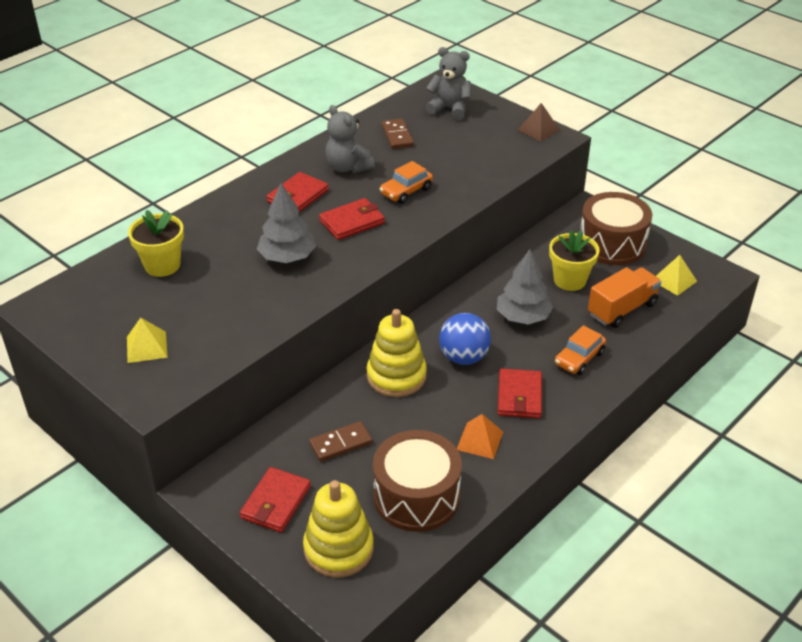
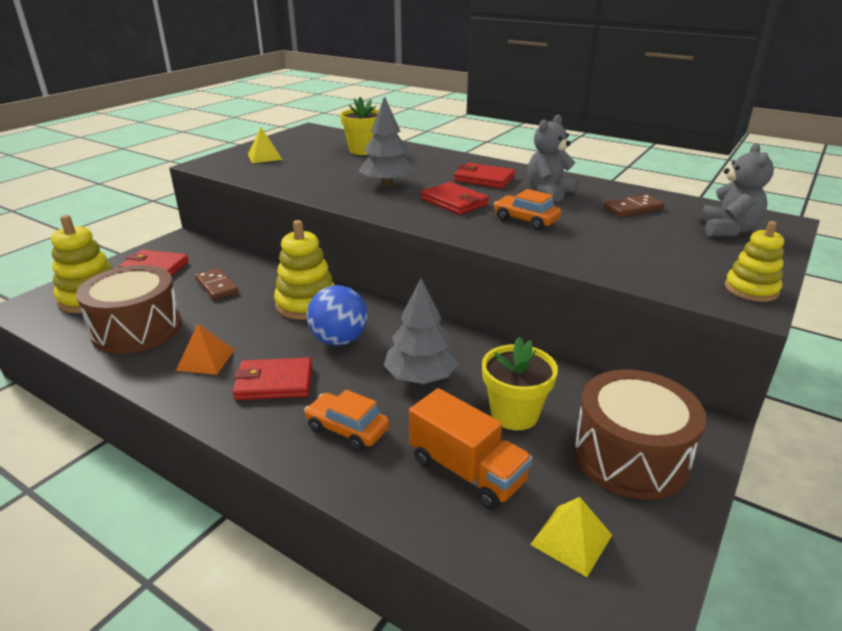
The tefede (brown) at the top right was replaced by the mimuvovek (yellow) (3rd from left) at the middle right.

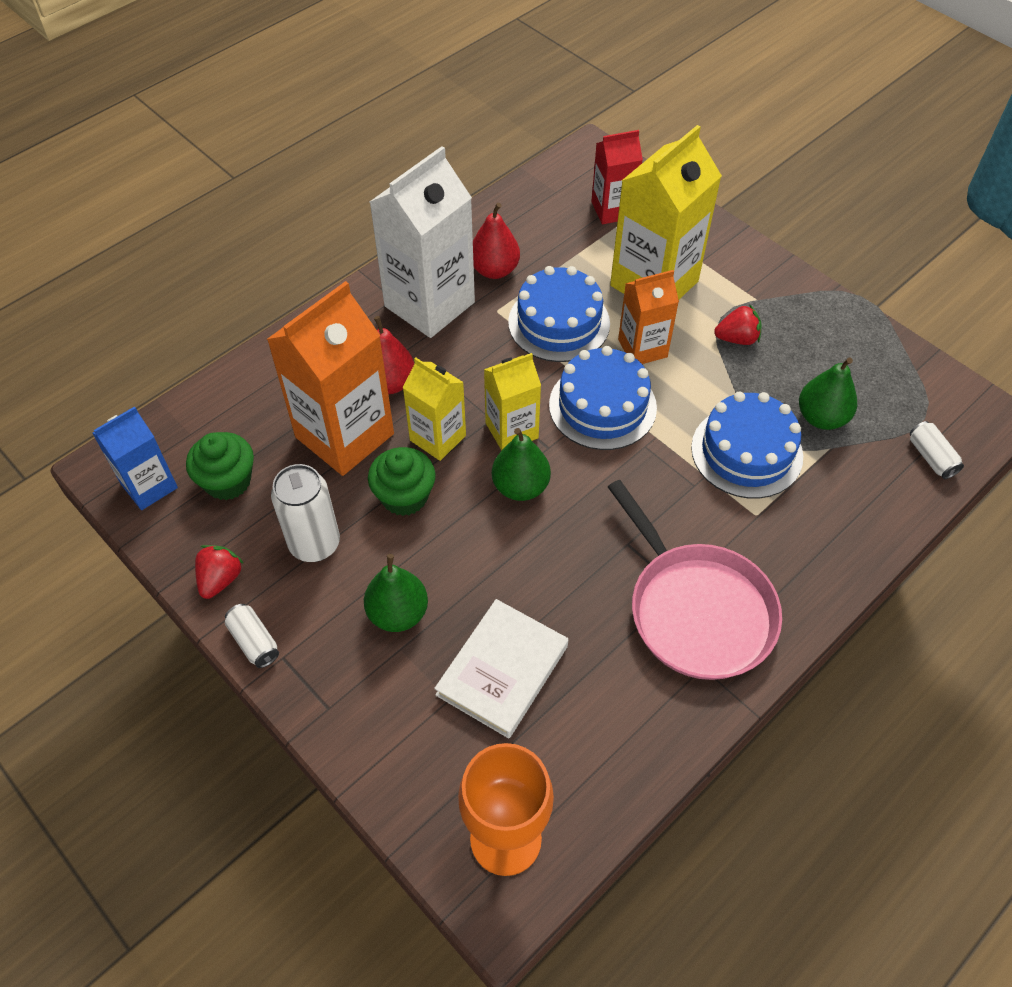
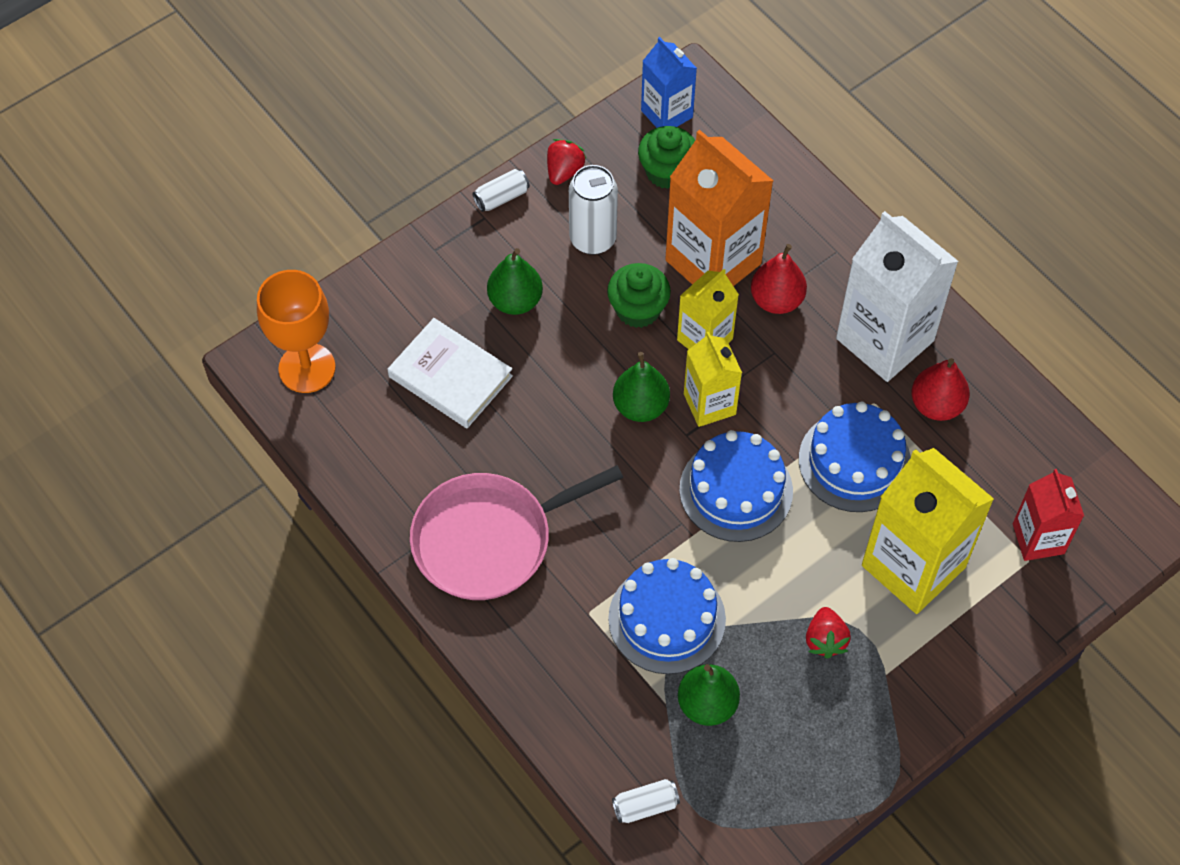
The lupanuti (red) (1st from left) at the middle left turned 90 degrees counterclockwise.
The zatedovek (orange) (2nd from left) at the top centre disappeared.

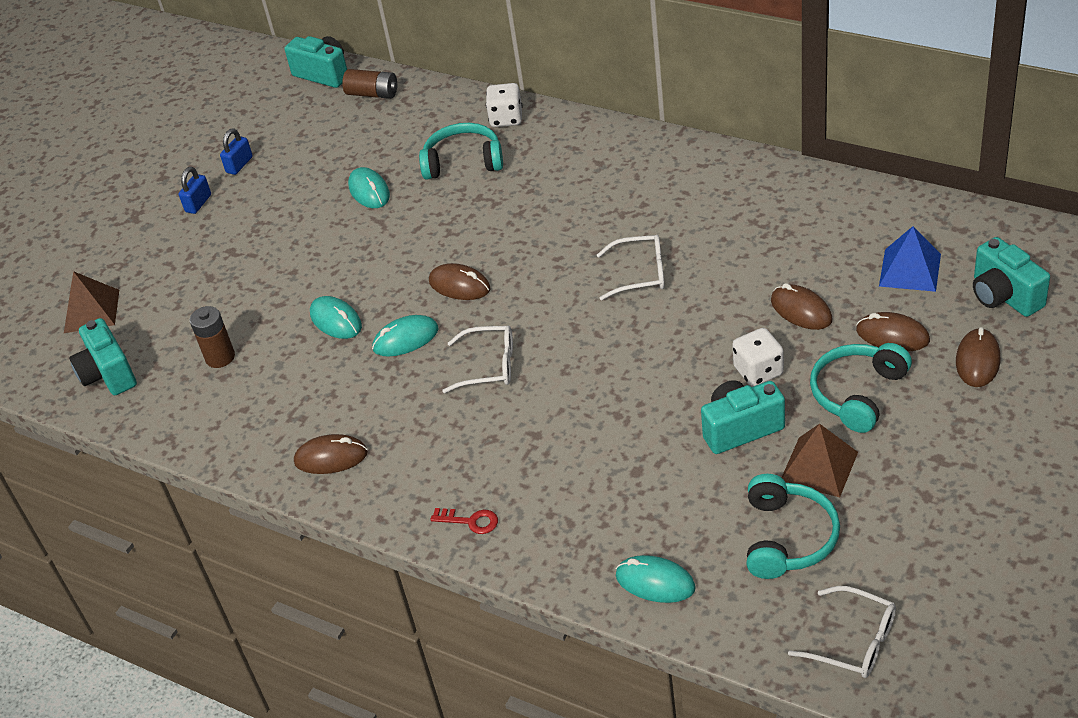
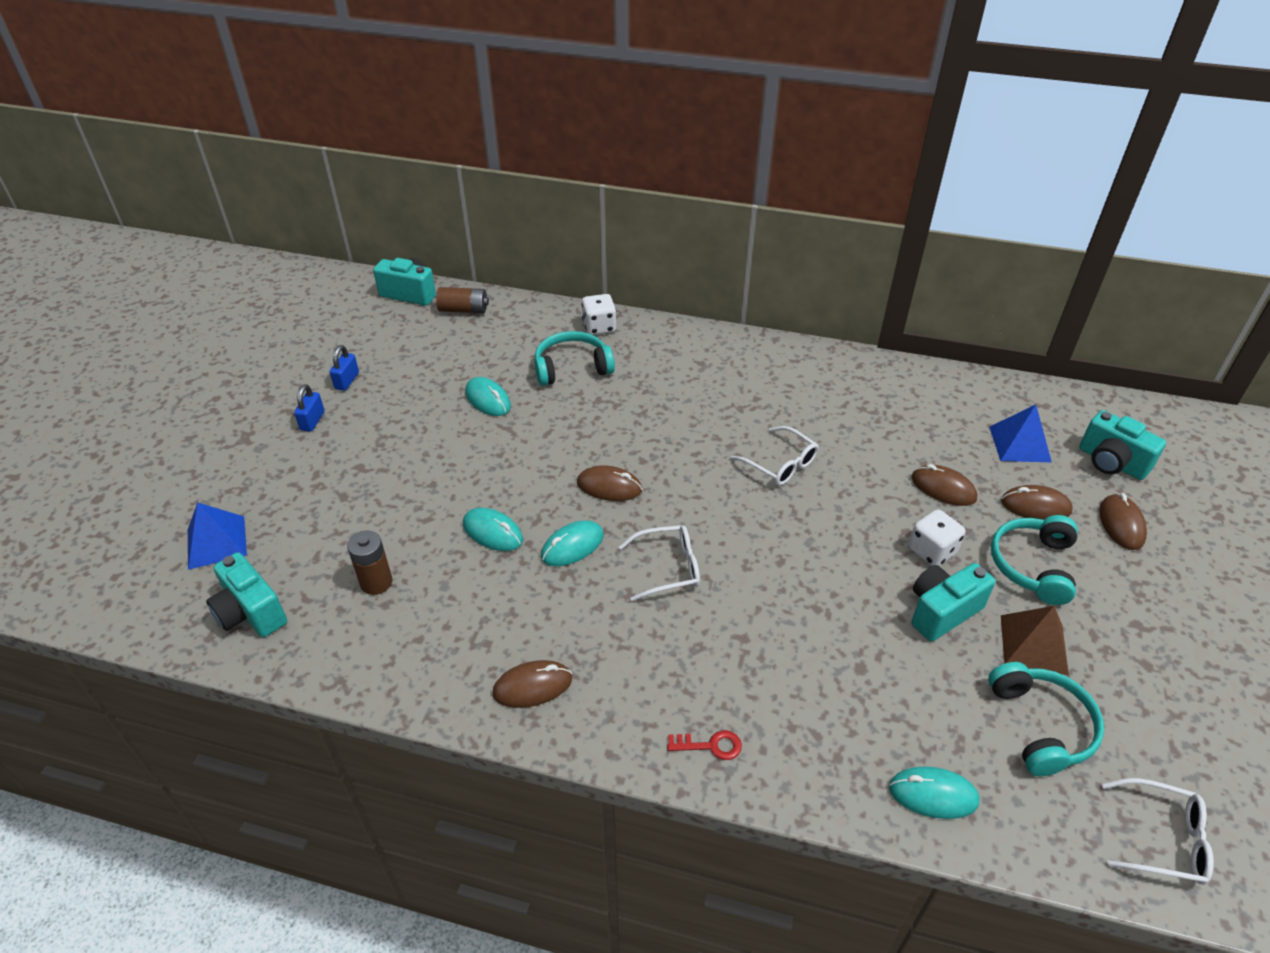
The tefede (brown) (1st from left) at the middle left became the tefede (blue) (1st from left) at the middle left.
The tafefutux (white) (2nd from left) at the centre turned 60 degrees clockwise.

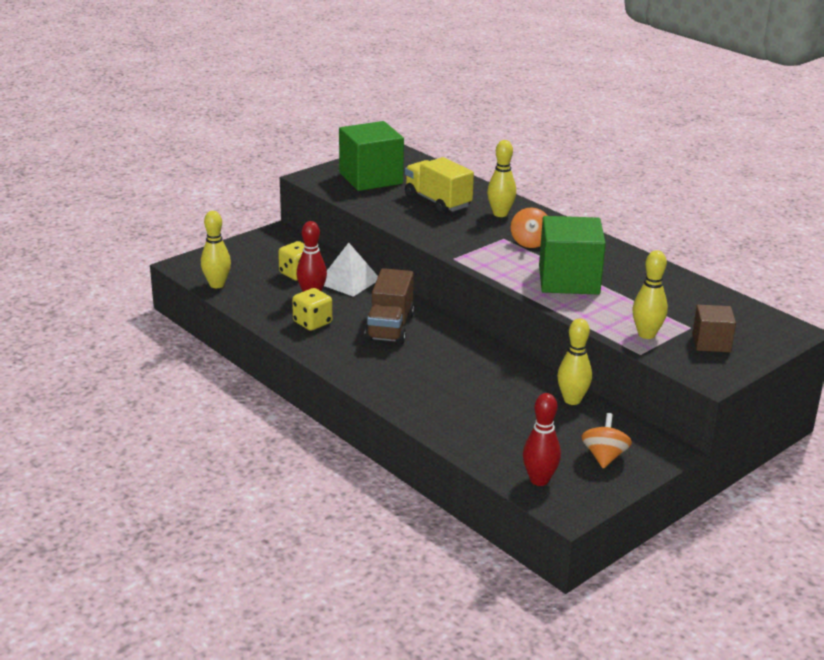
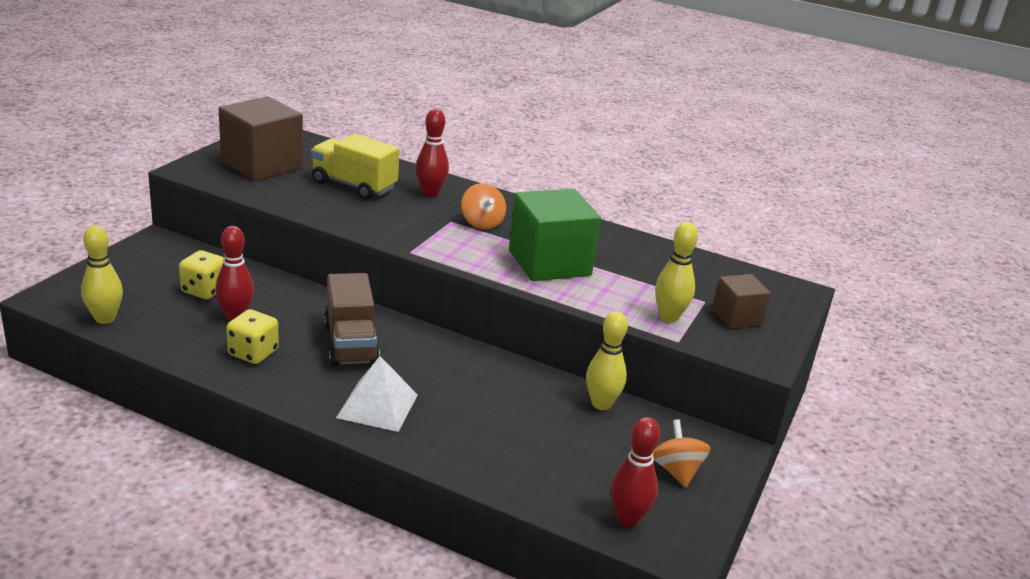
The tefede (white) moved from the centre to the bottom centre.
The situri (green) (1st from left) at the top centre became the situri (brown) (1st from left) at the top left.
The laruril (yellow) (2nd from left) at the top centre became the laruril (red) (2nd from left) at the top centre.

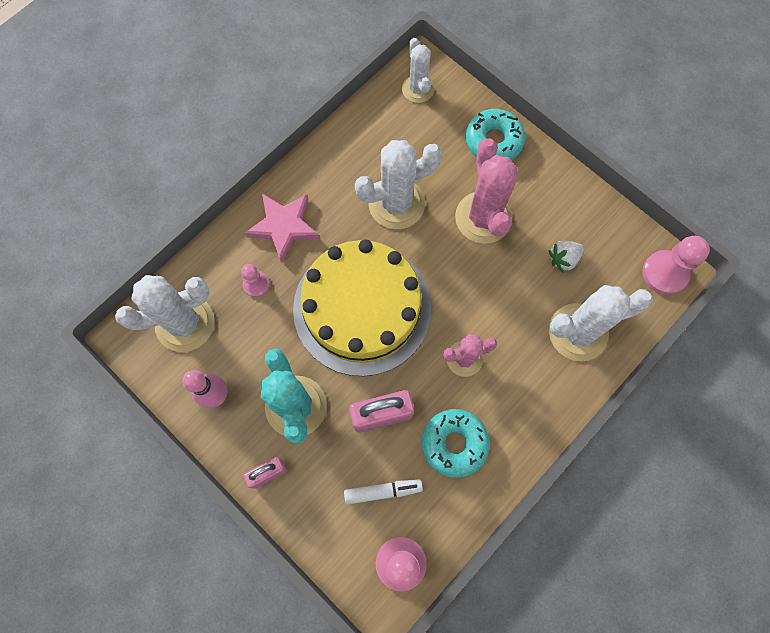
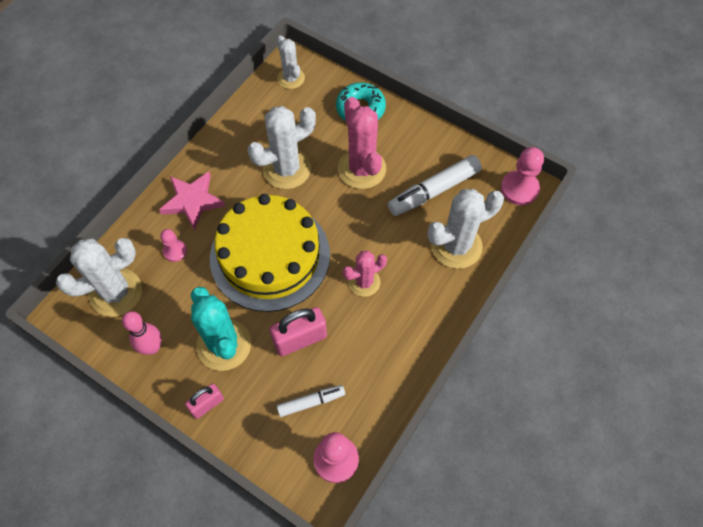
The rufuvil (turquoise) (1st from left) at the bottom centre disappeared.
The lupanuti (white) at the middle right was replaced by the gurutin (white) (2nd from left) at the centre.

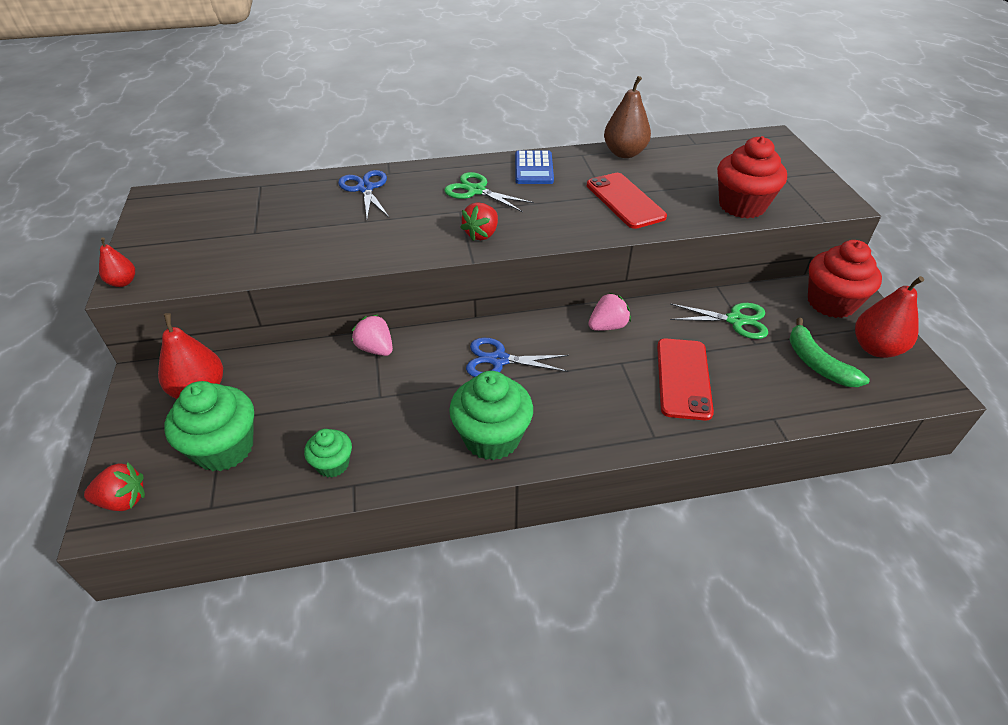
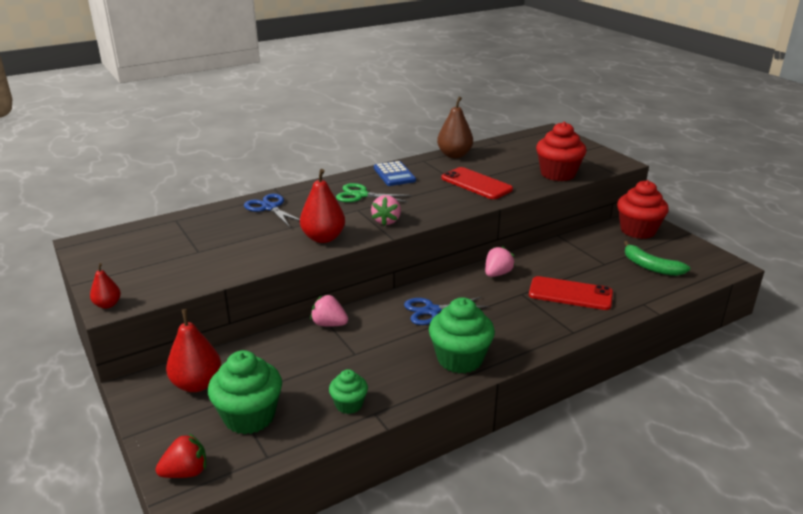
The lupanuti (red) (2nd from left) at the top centre became the lupanuti (pink) (2nd from left) at the centre.
The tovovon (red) (2nd from left) at the middle right turned 60 degrees counterclockwise.
The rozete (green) (2nd from left) at the middle right disappeared.
The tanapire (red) (3rd from left) moved from the middle right to the centre.

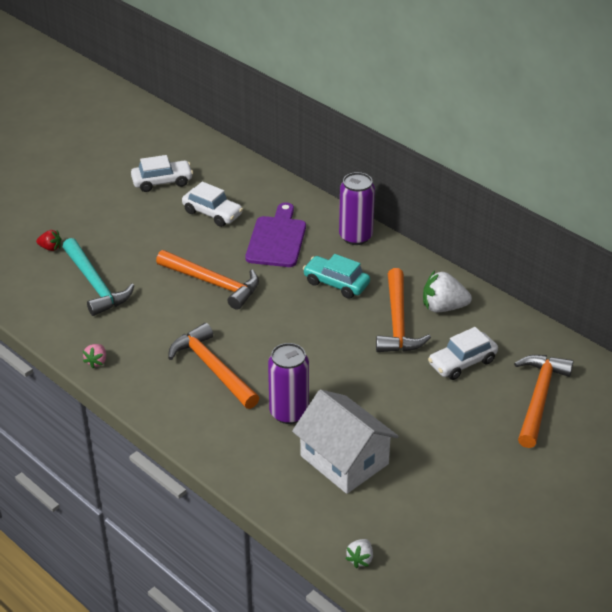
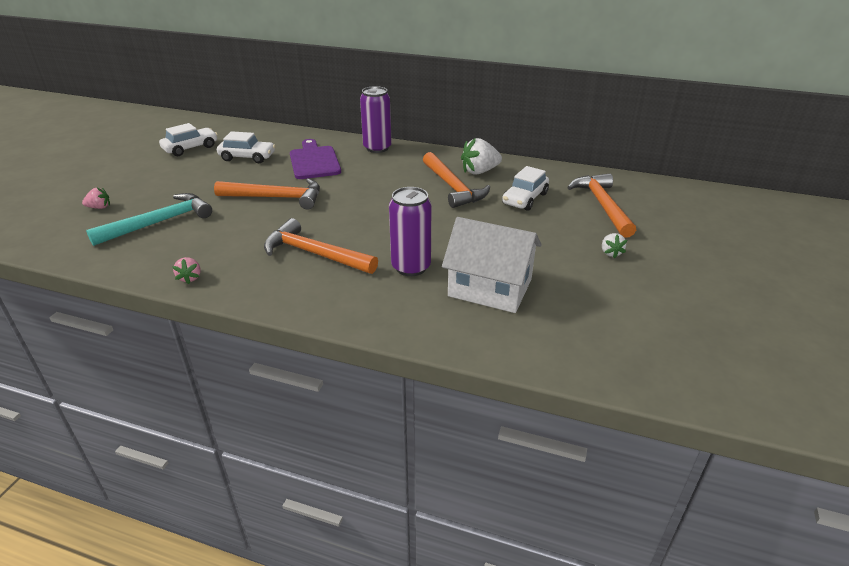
The lupanuti (red) at the middle left became the lupanuti (pink) (1st from left) at the middle left.
The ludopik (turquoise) at the middle left turned 75 degrees counterclockwise.
The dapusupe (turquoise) at the centre disappeared.
The lupanuti (white) (1st from left in the first image) moved from the bottom centre to the middle right.

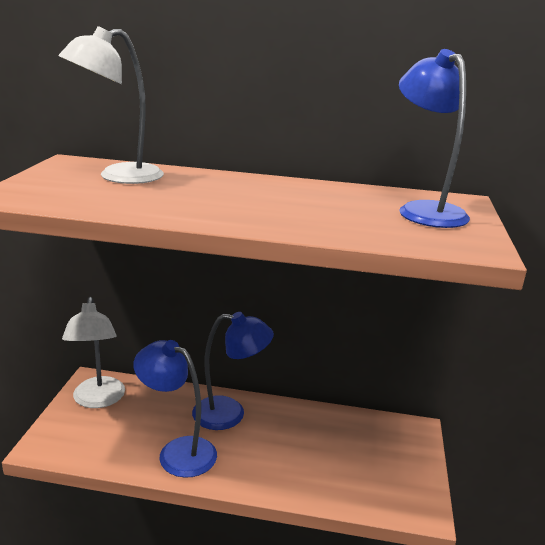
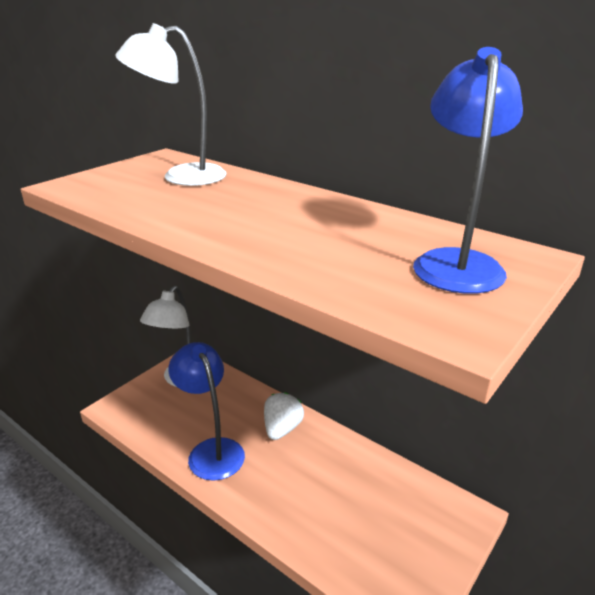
The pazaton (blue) (2nd from left) at the bottom centre was replaced by the lupanuti (white) at the bottom centre.

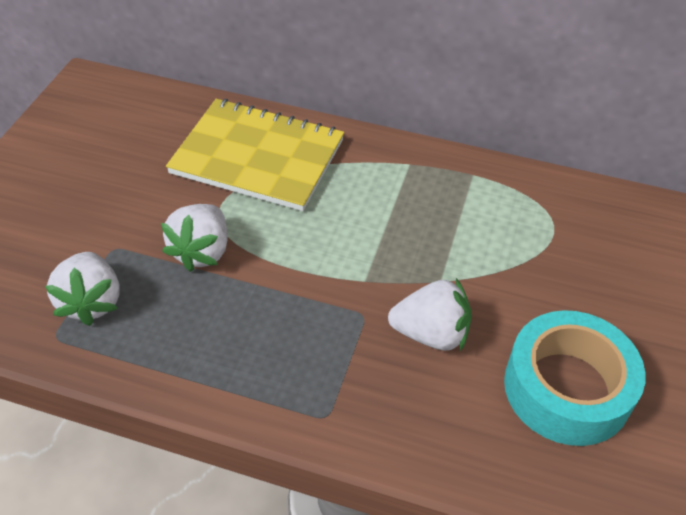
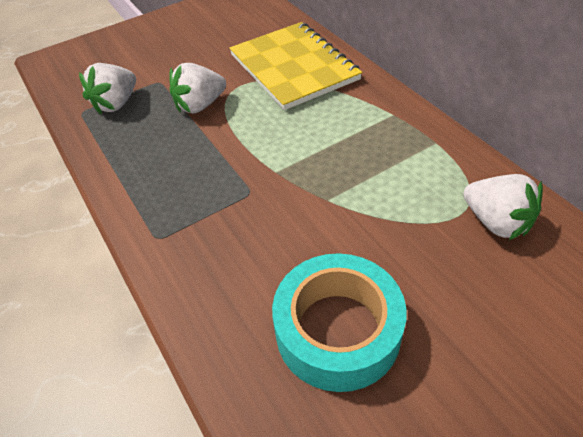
The lupanuti (white) (3rd from left) moved from the centre to the middle right.

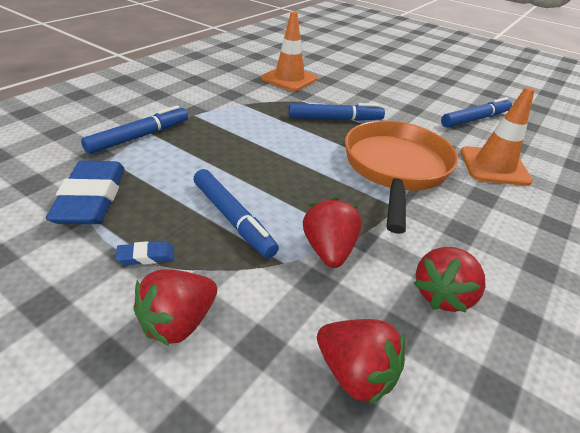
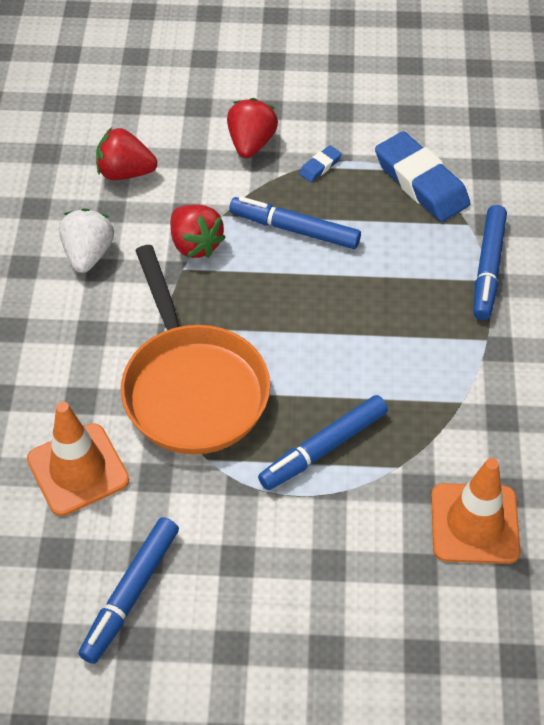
The lupanuti (red) (4th from left) at the middle right became the lupanuti (white) at the top left.

